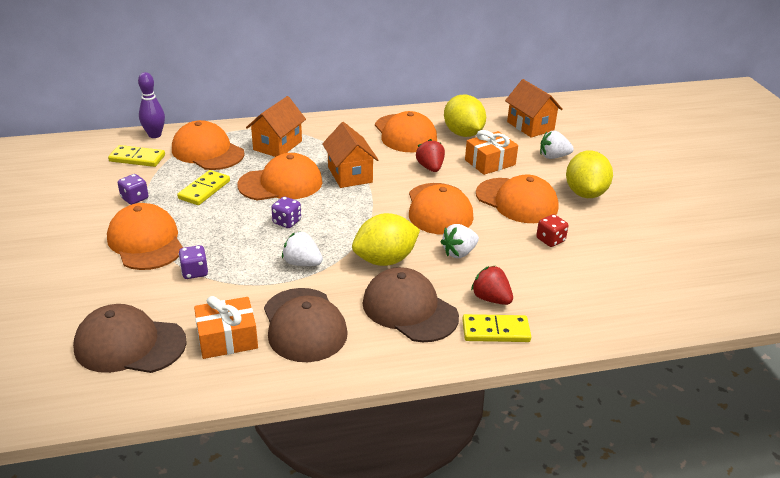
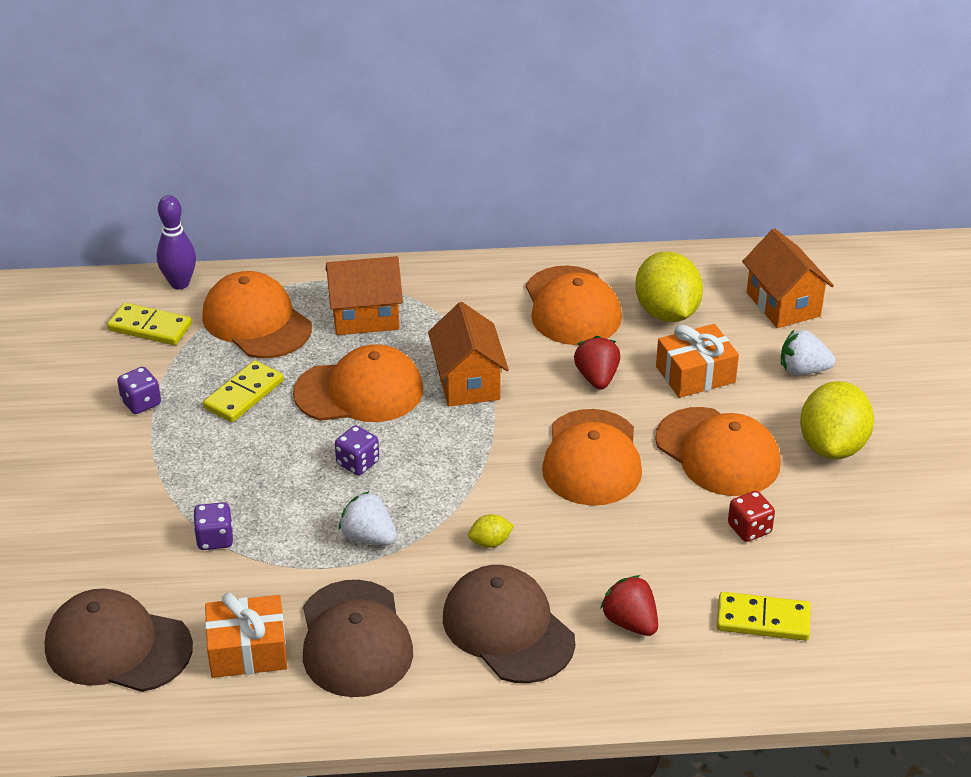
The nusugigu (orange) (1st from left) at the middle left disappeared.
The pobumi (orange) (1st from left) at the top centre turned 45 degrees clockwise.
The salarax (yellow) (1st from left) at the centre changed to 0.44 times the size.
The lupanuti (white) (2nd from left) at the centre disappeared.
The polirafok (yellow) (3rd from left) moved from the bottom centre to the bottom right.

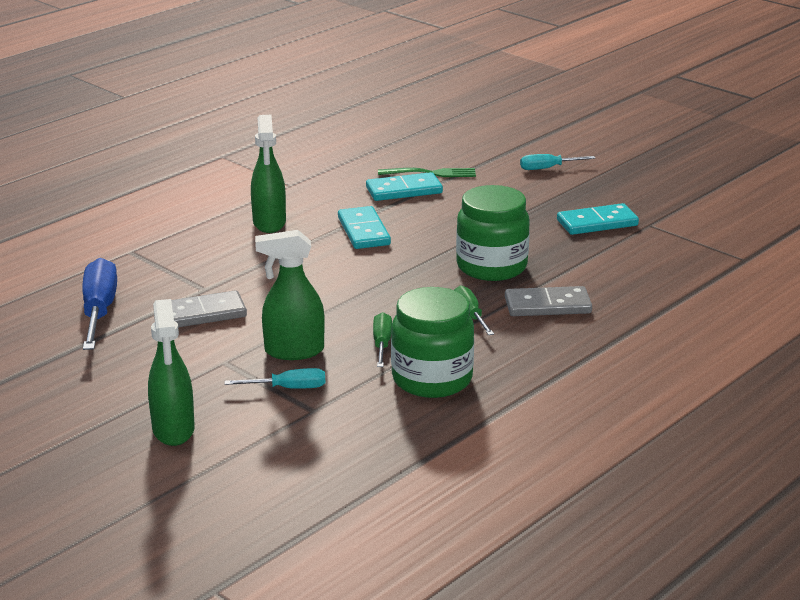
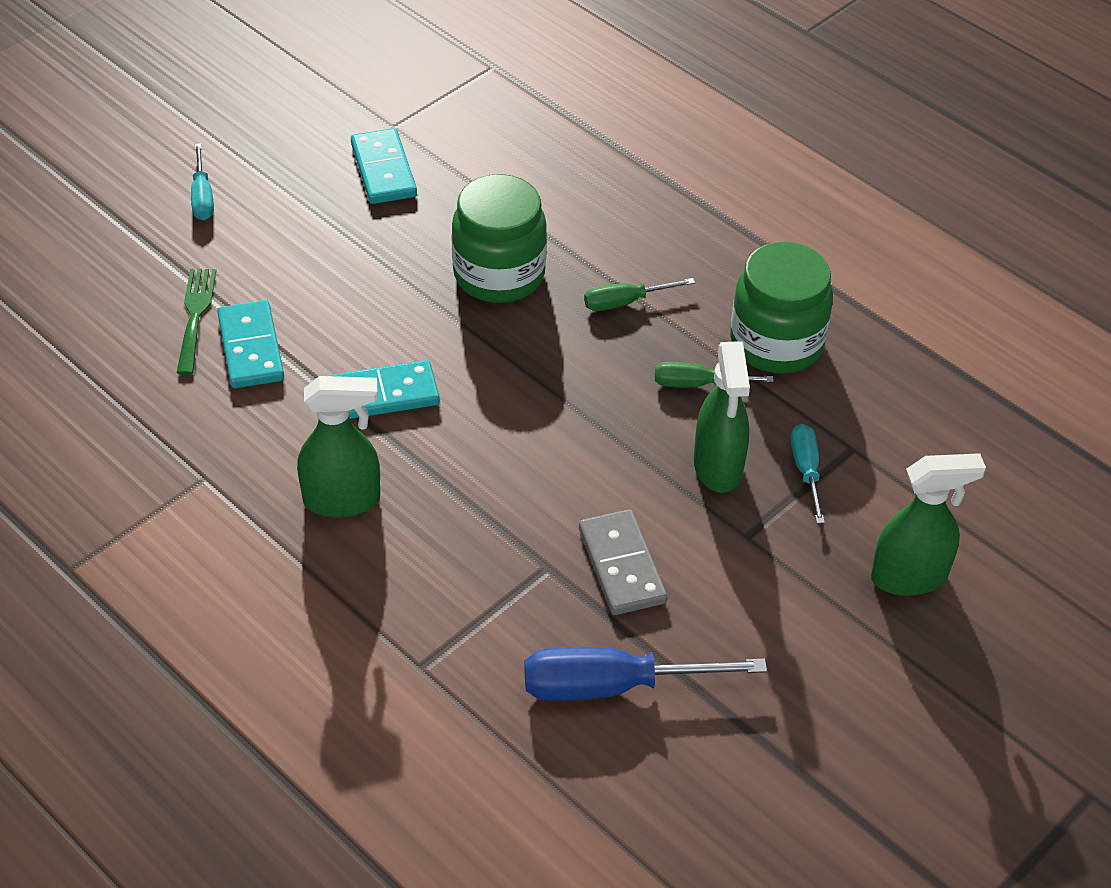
The polirafok (grey) (2nd from left) at the middle right disappeared.

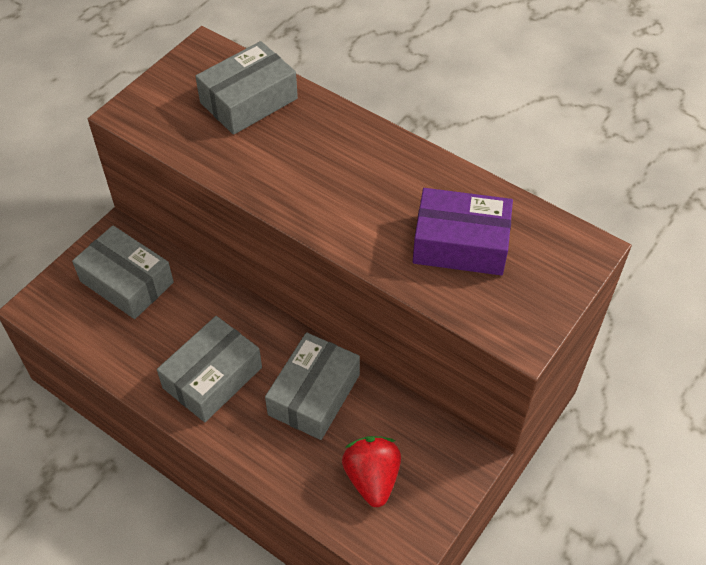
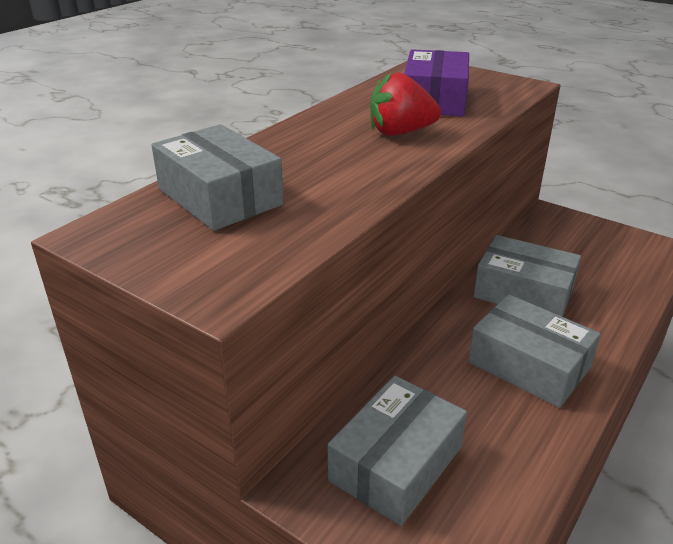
The lupanuti (red) moved from the bottom centre to the top centre.

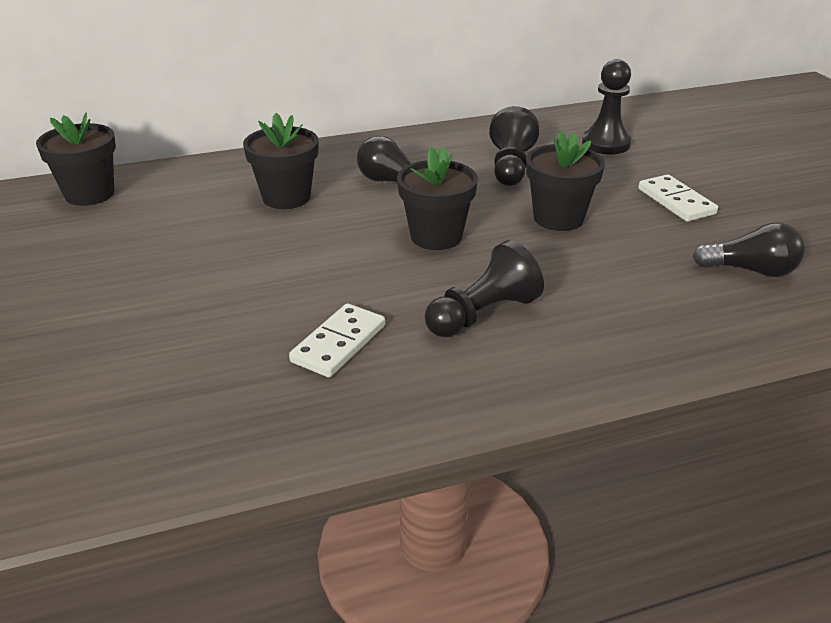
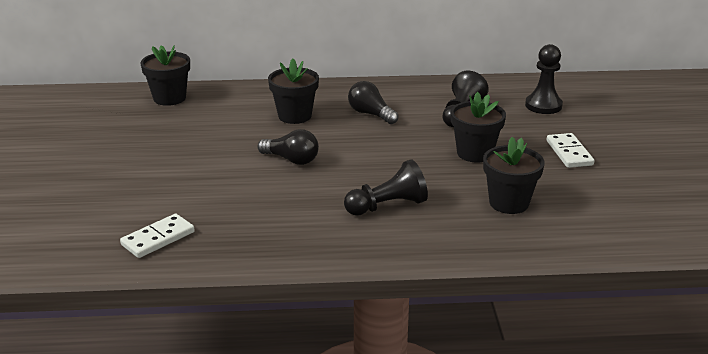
The polirafok (white) (1st from left) moved from the centre to the bottom left.
The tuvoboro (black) (3rd from left in the first image) moved from the top centre to the middle right.
The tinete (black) (2nd from left in the first image) moved from the middle right to the centre.

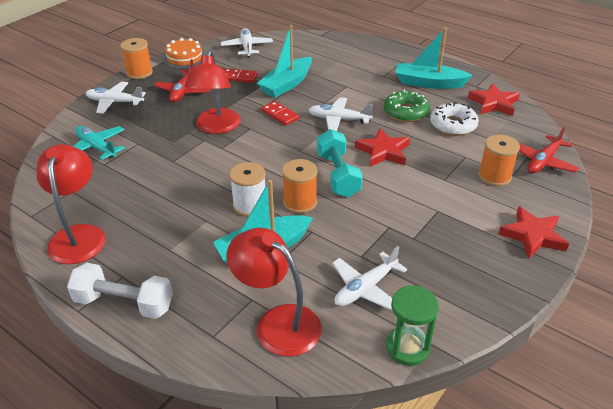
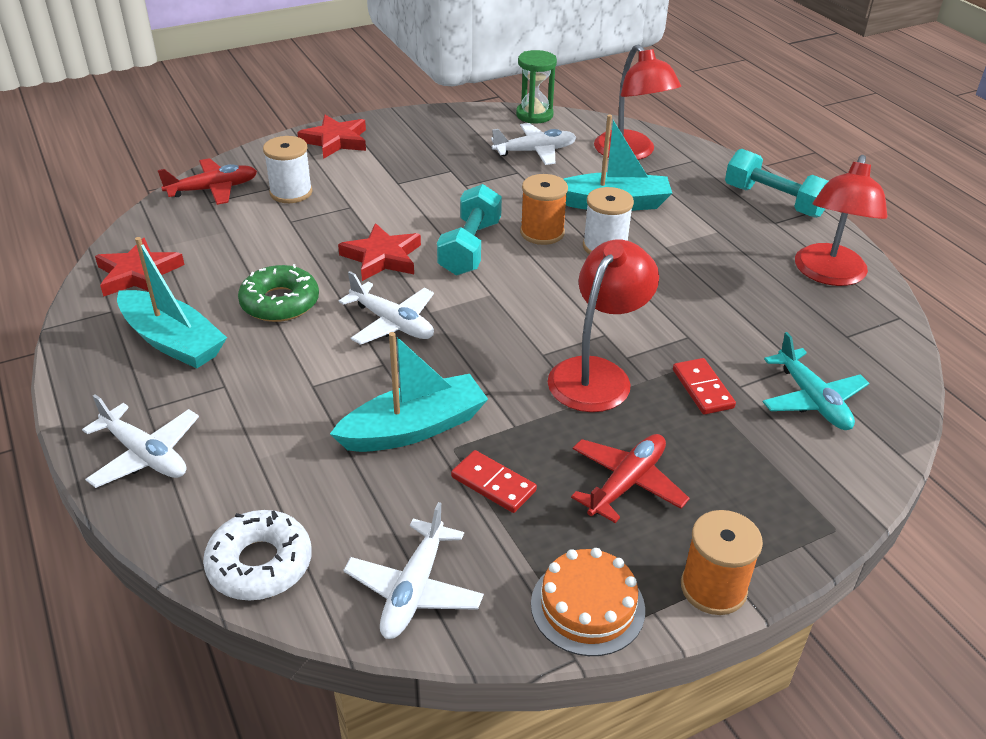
The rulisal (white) at the bottom left became the rulisal (turquoise) (2nd from left) at the top right.
The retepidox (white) (1st from left) moved from the top left to the middle left.
The polirafok (red) (2nd from left) moved from the top centre to the middle right.
The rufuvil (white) moved from the top right to the bottom left.
The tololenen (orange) (3rd from left) at the middle right became the tololenen (white) (1st from left) at the top left.

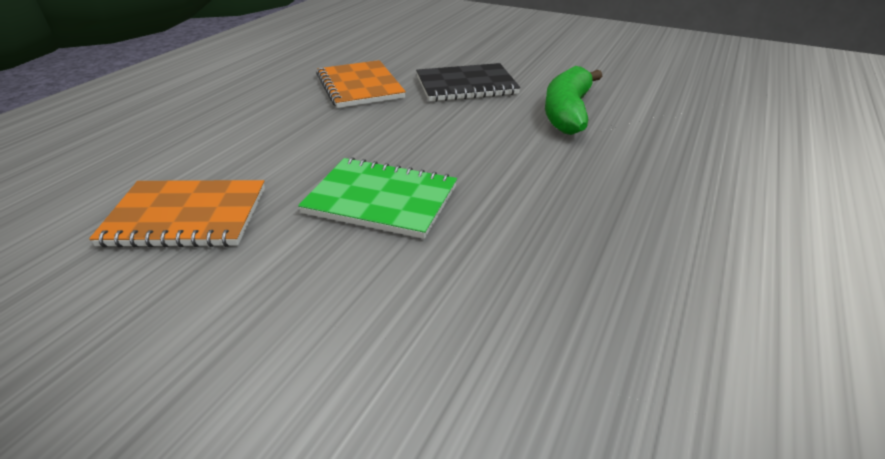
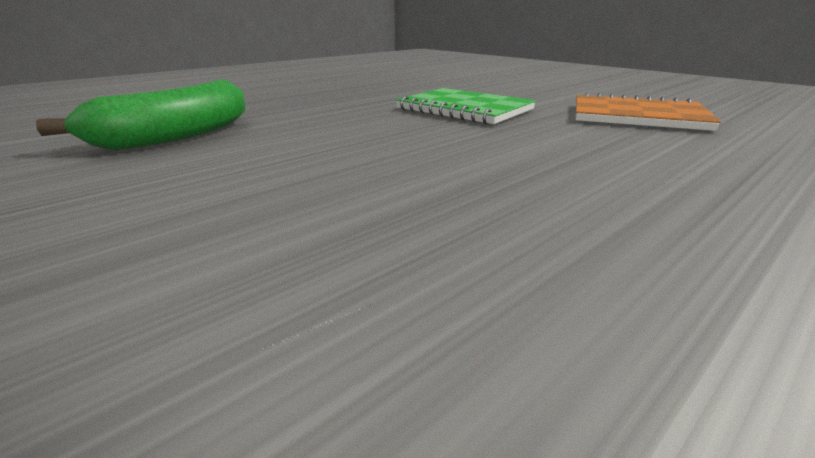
The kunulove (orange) (2nd from left) at the top centre disappeared.
The kunulove (black) at the top centre disappeared.

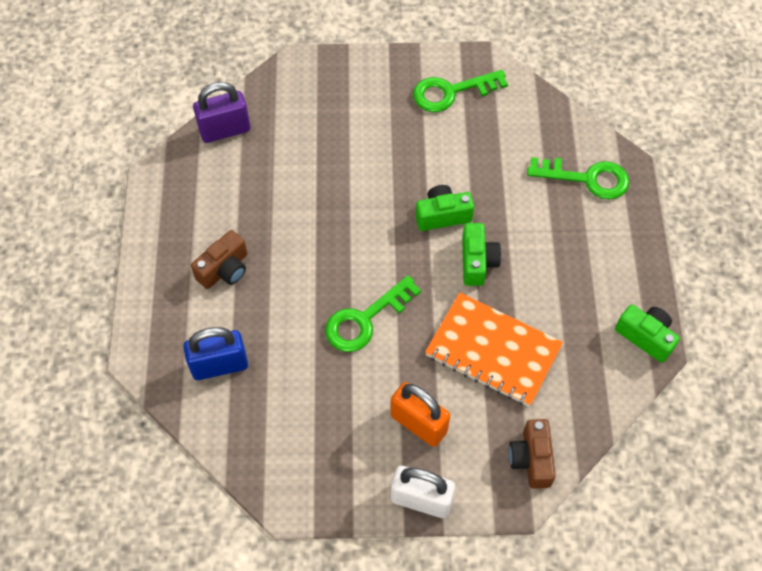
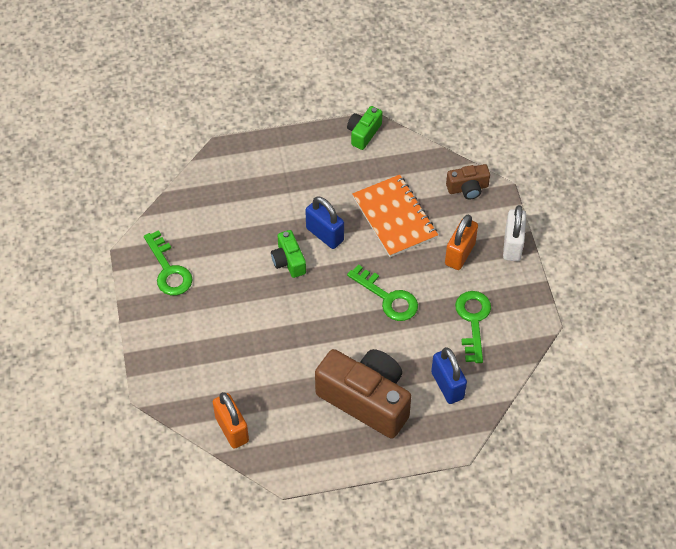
The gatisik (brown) (1st from left) at the middle left changed to 2.08 times the size.
The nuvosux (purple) at the top left became the nuvosux (orange) (1st from left) at the bottom centre.
The kunulove (orange) at the centre turned 45 degrees counterclockwise.
The gatisik (green) (2nd from left) at the centre was replaced by the nuvosux (blue) (1st from left) at the centre.
The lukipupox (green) (3rd from left) moved from the top right to the middle right.

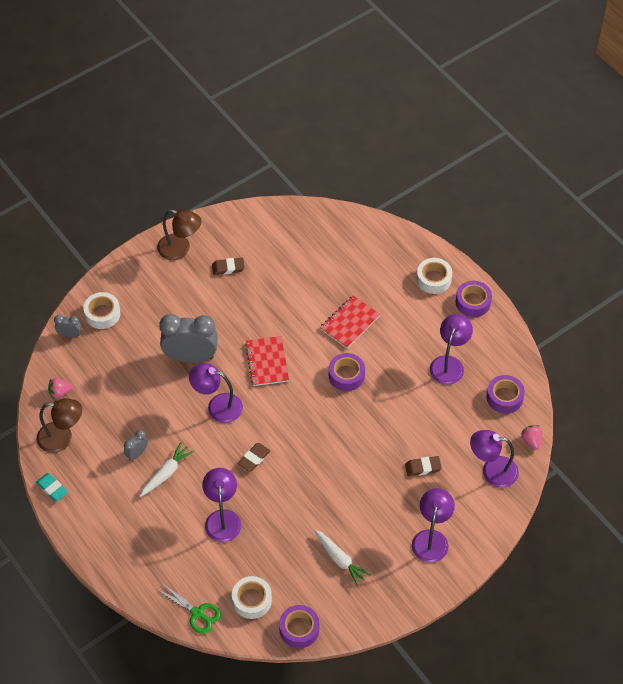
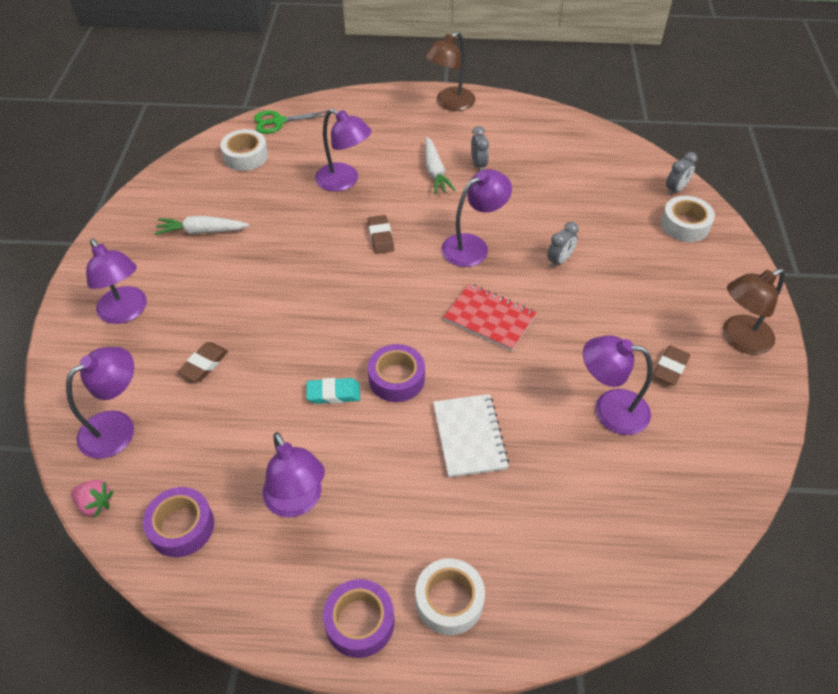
The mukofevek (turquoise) moved from the bottom left to the centre.
The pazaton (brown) (1st from left) moved from the middle left to the top centre.
The lupanuti (pink) (1st from left) at the middle left disappeared.
The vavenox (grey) (3rd from left in the first image) at the middle left changed to 0.46 times the size.
The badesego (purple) (1st from left) at the bottom centre disappeared.
The kunulove (red) (2nd from left) at the centre became the kunulove (white) at the centre.
The pazaton (purple) (6th from left) at the middle right appeared.

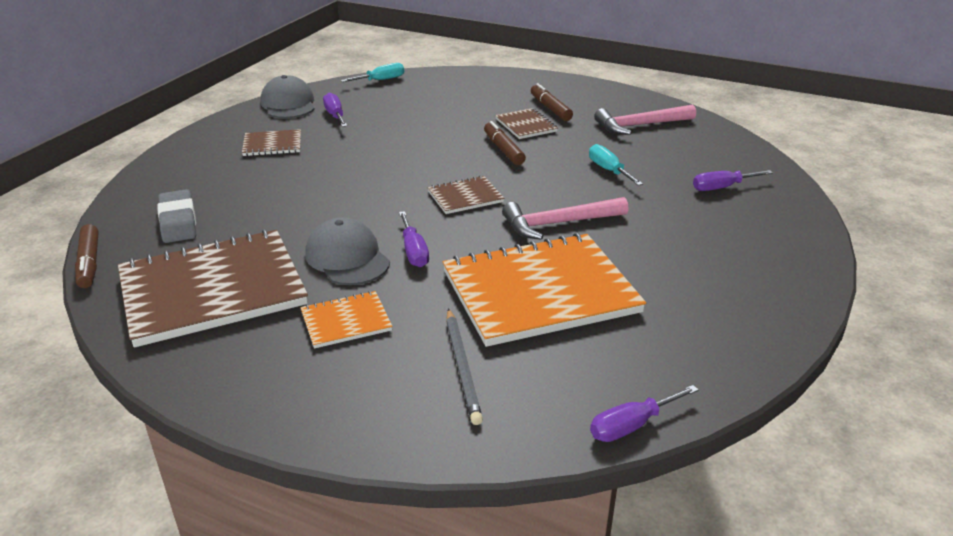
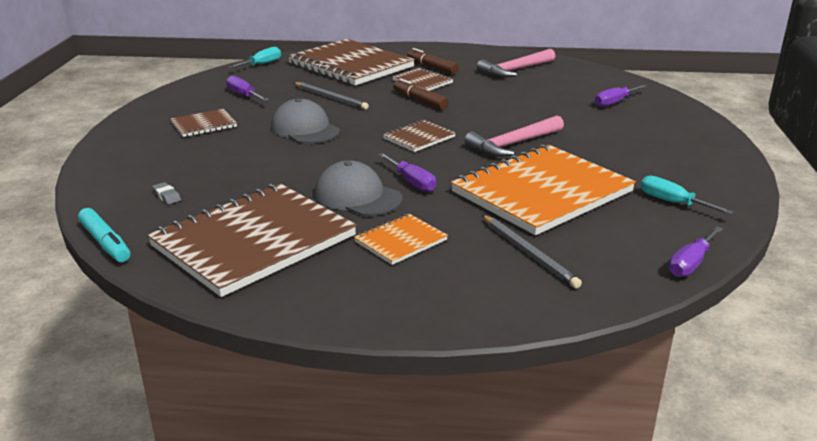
The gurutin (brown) (1st from left) at the middle left became the gurutin (turquoise) at the middle left.
The mukofevek (grey) at the middle left changed to 0.47 times the size.
The nusugigu (grey) (1st from left) moved from the top left to the top centre.
The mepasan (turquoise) (2nd from left) moved from the top centre to the middle right.
The kunulove (brown) (3rd from left) at the top centre appeared.
The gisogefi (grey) (1st from left) at the top centre appeared.

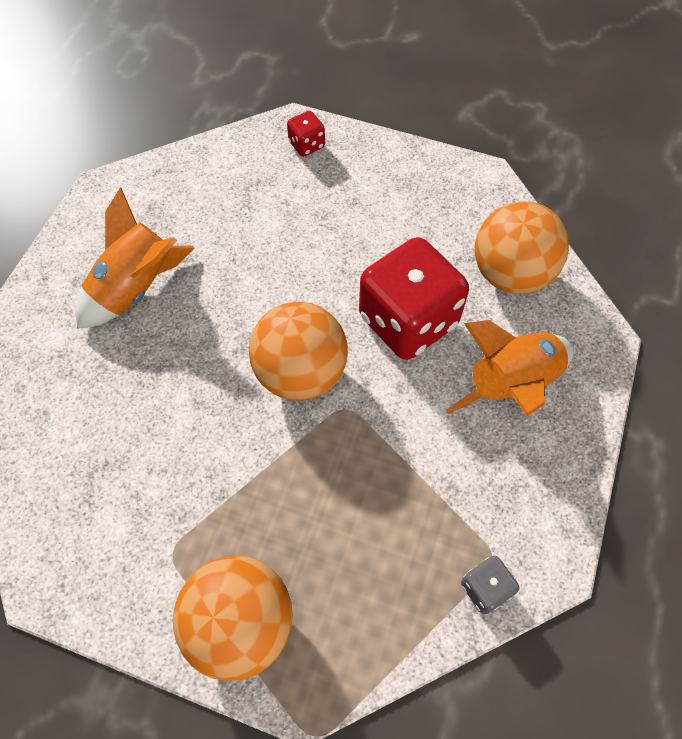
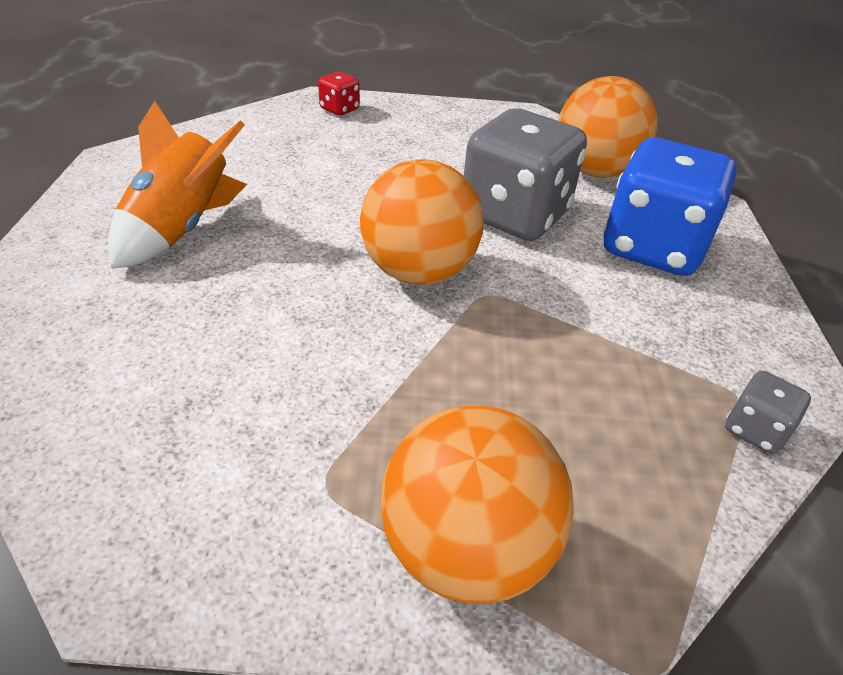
The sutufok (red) (2nd from left) at the centre became the sutufok (grey) (1st from left) at the top centre.
The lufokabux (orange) (2nd from left) at the middle right was replaced by the sutufok (blue) at the top right.

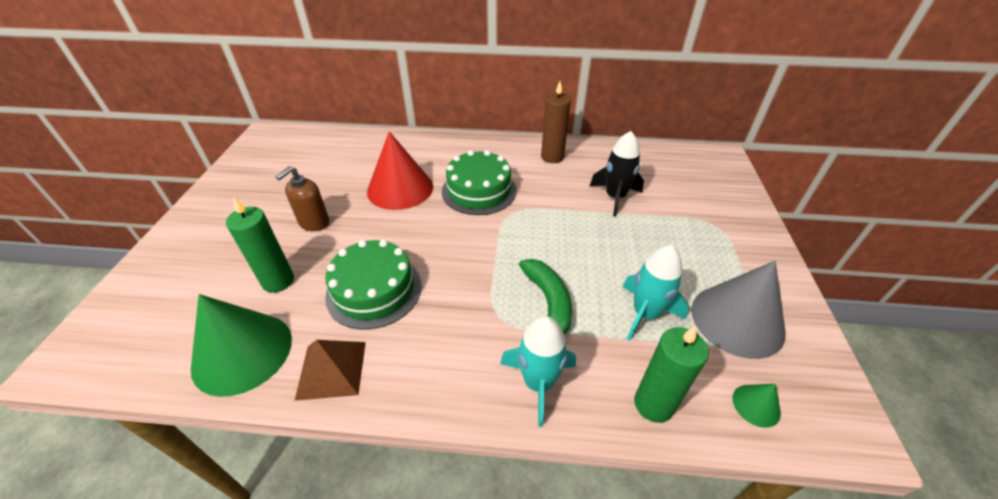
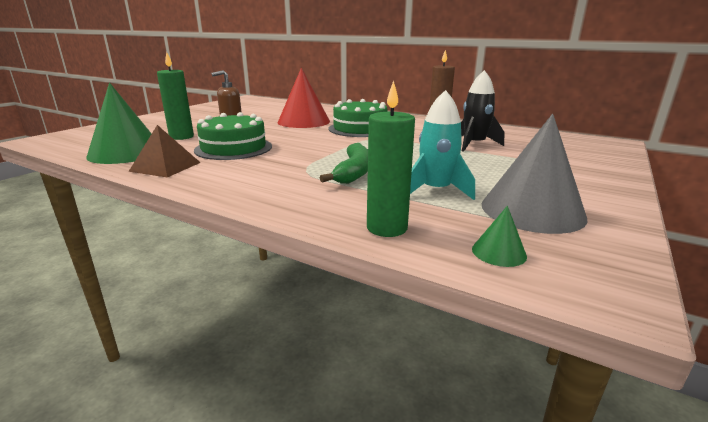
The lufokabux (turquoise) (1st from left) at the bottom centre disappeared.

